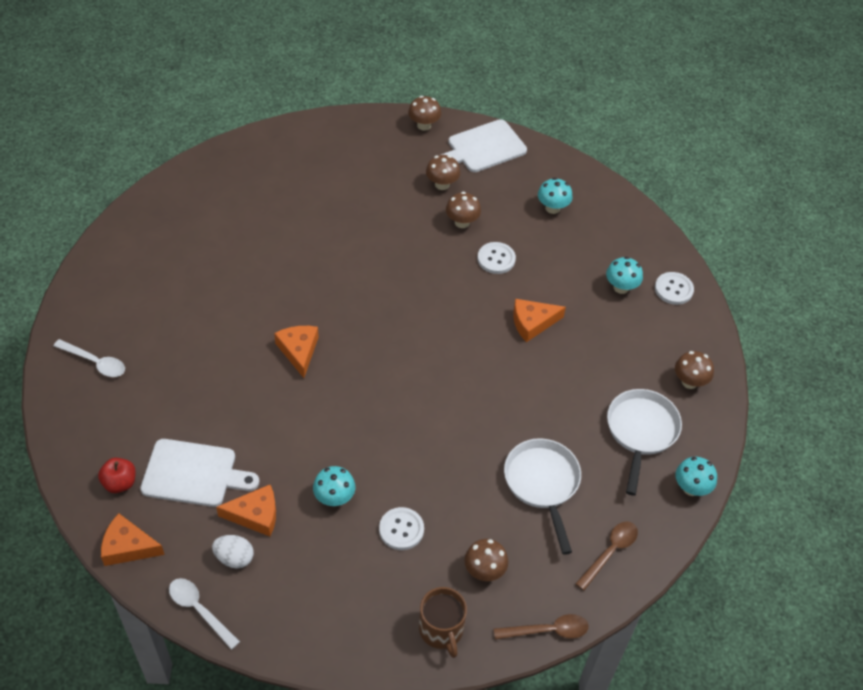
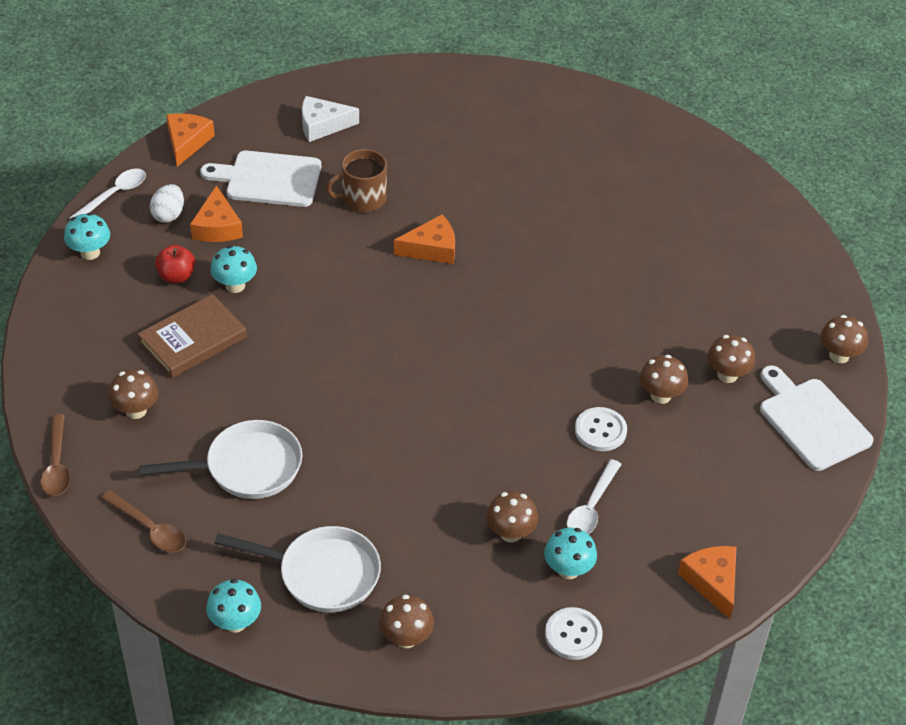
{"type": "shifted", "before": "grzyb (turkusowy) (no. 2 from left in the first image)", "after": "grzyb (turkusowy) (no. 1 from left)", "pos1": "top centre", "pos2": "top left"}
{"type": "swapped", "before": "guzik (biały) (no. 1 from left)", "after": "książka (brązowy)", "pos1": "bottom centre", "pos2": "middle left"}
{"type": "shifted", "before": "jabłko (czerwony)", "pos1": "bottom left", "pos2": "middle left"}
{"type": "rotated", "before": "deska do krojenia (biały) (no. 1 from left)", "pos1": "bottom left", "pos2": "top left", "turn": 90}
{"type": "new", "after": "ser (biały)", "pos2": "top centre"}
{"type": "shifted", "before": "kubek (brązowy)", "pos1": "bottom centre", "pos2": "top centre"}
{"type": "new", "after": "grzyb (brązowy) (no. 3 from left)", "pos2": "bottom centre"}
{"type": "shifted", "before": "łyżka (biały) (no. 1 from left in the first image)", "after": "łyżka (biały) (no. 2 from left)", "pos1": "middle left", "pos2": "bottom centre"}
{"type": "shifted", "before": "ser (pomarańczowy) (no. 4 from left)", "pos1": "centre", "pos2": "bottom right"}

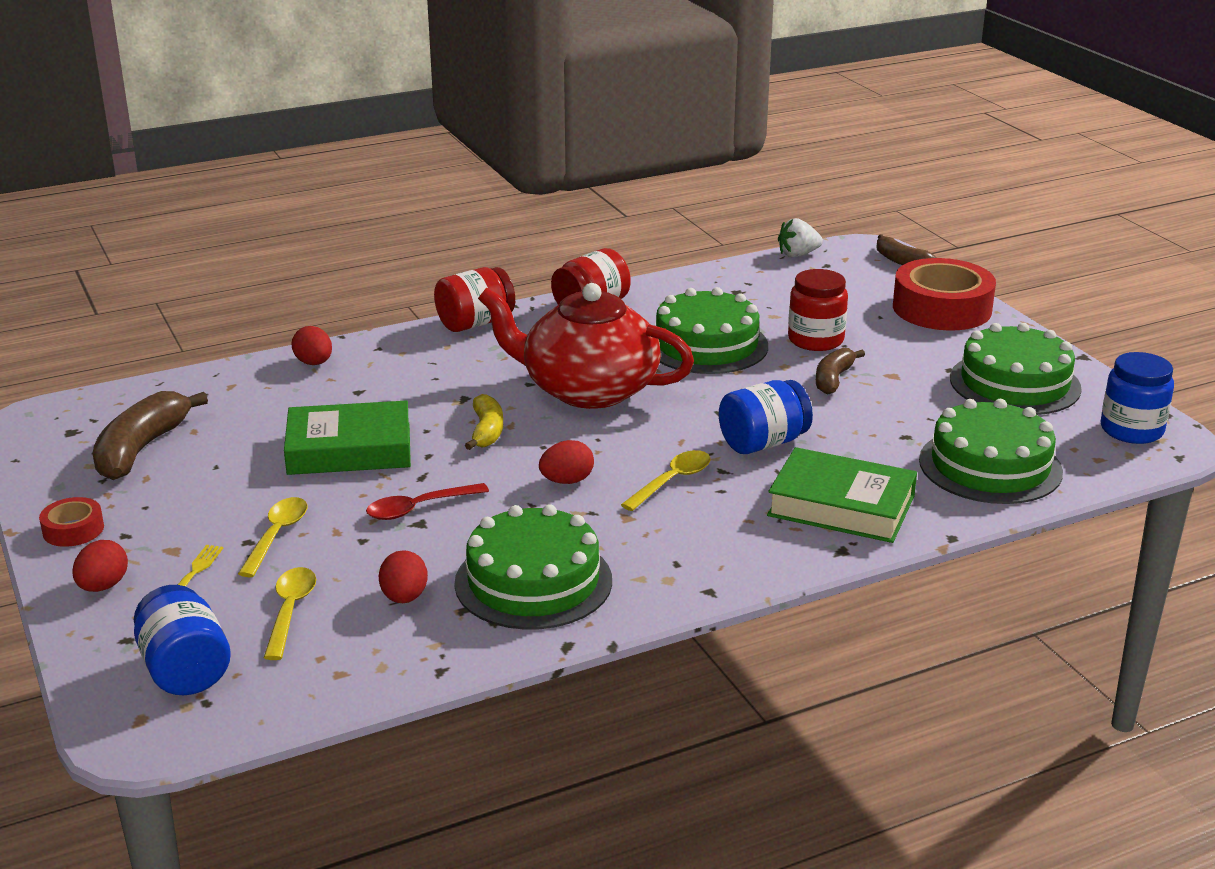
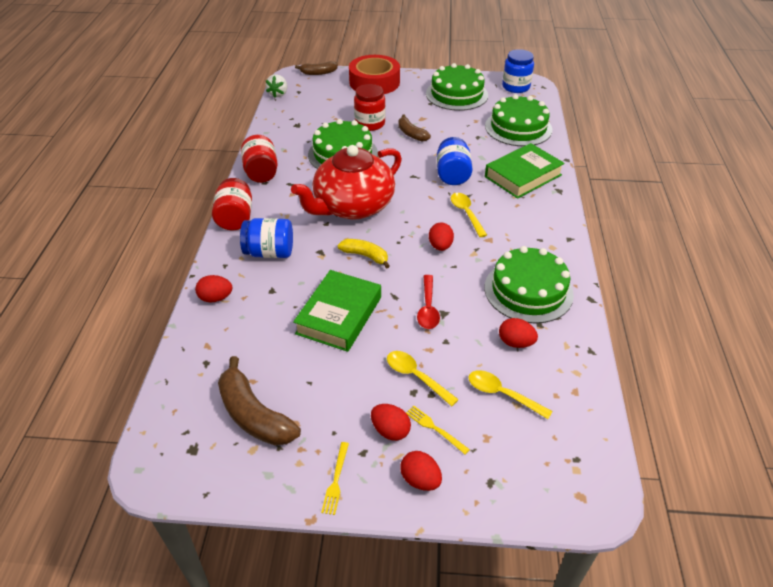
{"type": "shifted", "before": "słoik (niebieski) (no. 1 from left)", "pos1": "bottom left", "pos2": "centre"}
{"type": "swapped", "before": "taśma klejąca (czerwony) (no. 1 from left)", "after": "widelec (żółty) (no. 1 from left)", "pos1": "middle left", "pos2": "bottom centre"}
{"type": "new", "after": "jajko (czerwony) (no. 2 from left)", "pos2": "bottom centre"}

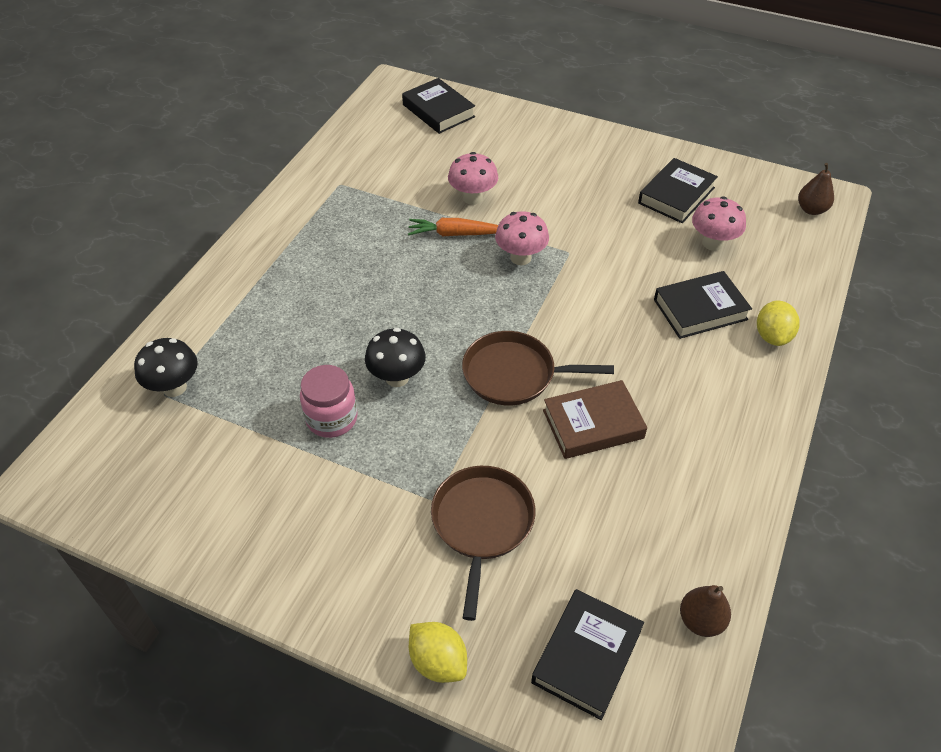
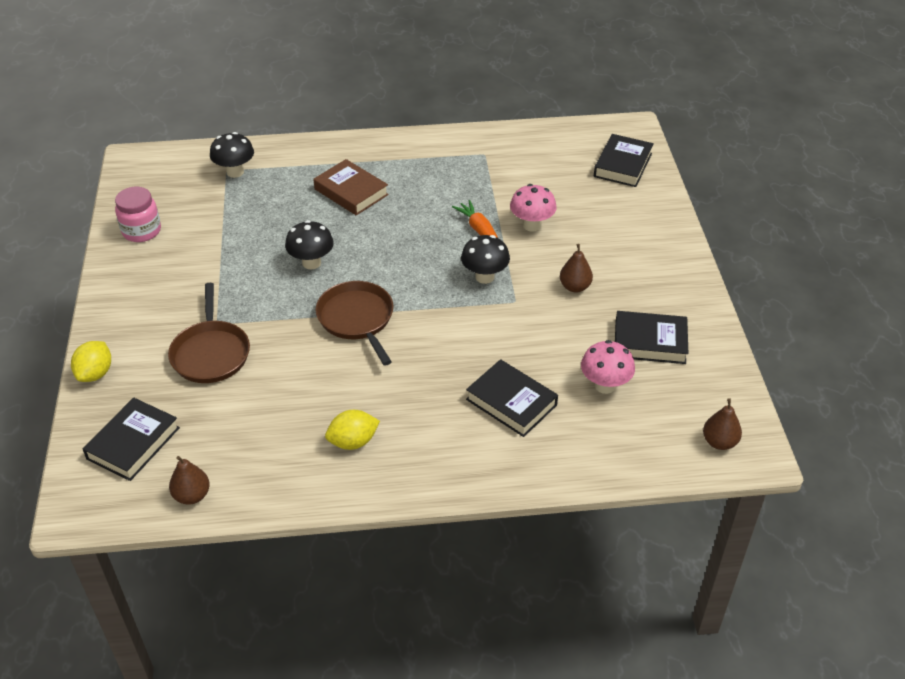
{"type": "rotated", "before": "książka (czarny) (no. 2 from left in the first image)", "pos1": "bottom centre", "pos2": "middle left", "turn": -60}
{"type": "shifted", "before": "słoik (różowy)", "pos1": "centre", "pos2": "top left"}
{"type": "rotated", "before": "patelnia (brązowy) (no. 1 from left)", "pos1": "bottom centre", "pos2": "middle left", "turn": 105}
{"type": "shifted", "before": "książka (brązowy)", "pos1": "centre", "pos2": "top centre"}
{"type": "shifted", "before": "cytryna (żółty) (no. 2 from left)", "pos1": "middle right", "pos2": "centre"}
{"type": "repainted", "before": "grzyb (różowy) (no. 2 from left)", "after": "grzyb (czarny) (no. 3 from left)", "pos1": "top centre", "pos2": "centre"}
{"type": "new", "after": "gruszka (brązowy) (no. 2 from left)", "pos2": "centre"}

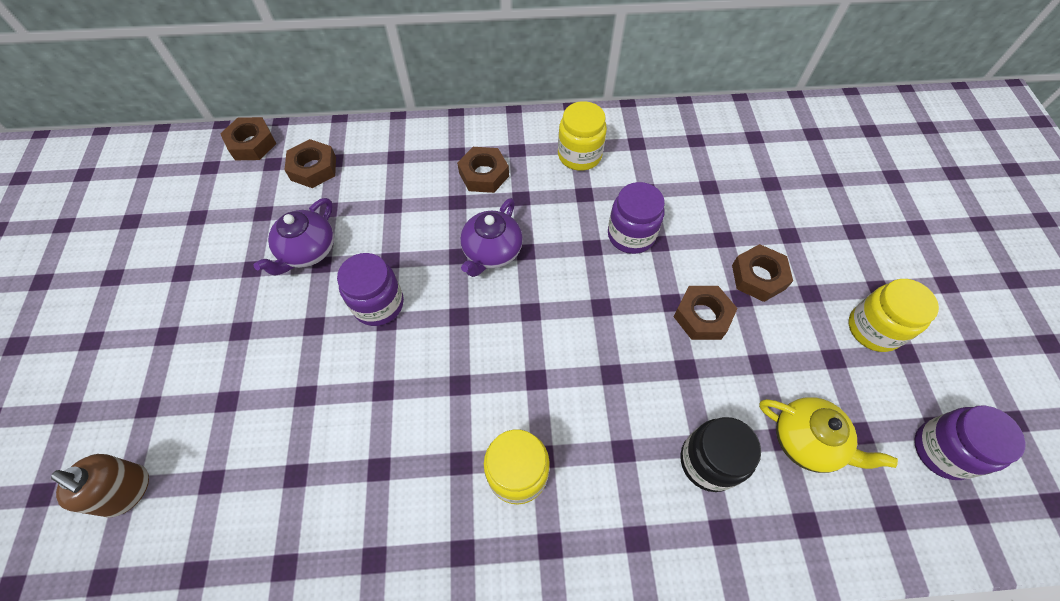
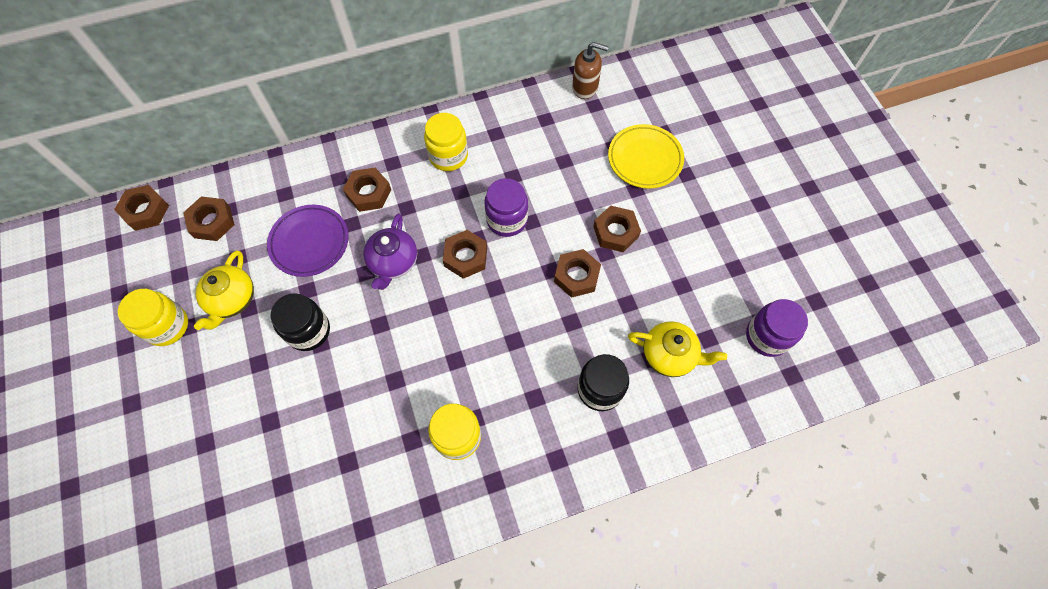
{"type": "shifted", "before": "słoik (żółty) (no. 3 from left in the first image)", "after": "słoik (żółty) (no. 1 from left)", "pos1": "middle right", "pos2": "middle left"}
{"type": "repainted", "before": "imbryk (fioletowy) (no. 1 from left)", "after": "imbryk (żółty) (no. 1 from left)", "pos1": "middle left", "pos2": "middle left"}
{"type": "new", "after": "talerz (fioletowy)", "pos2": "middle left"}
{"type": "repainted", "before": "słoik (fioletowy) (no. 1 from left)", "after": "słoik (czarny) (no. 1 from left)", "pos1": "centre", "pos2": "middle left"}
{"type": "new", "after": "nakrętka (brązowy) (no. 4 from left)", "pos2": "centre"}
{"type": "shifted", "before": "dozownik mydła (brązowy)", "pos1": "bottom left", "pos2": "top centre"}
{"type": "new", "after": "talerz (żółty)", "pos2": "top centre"}

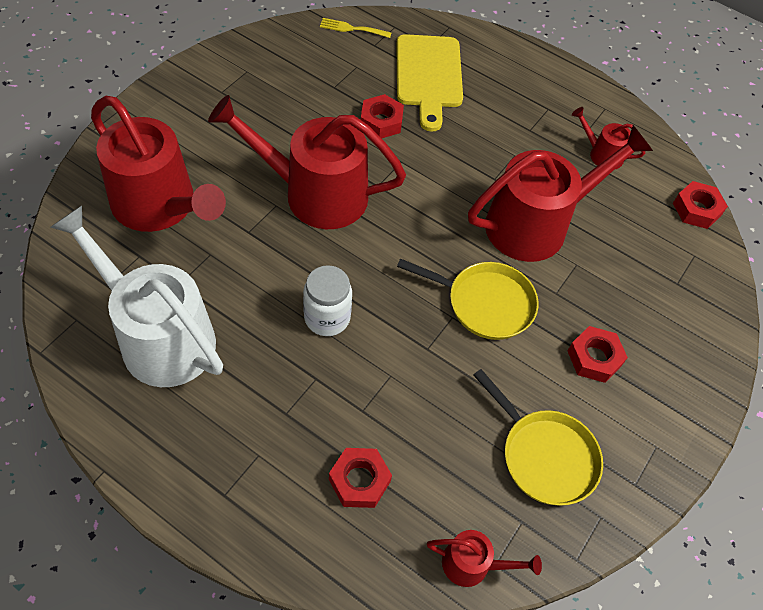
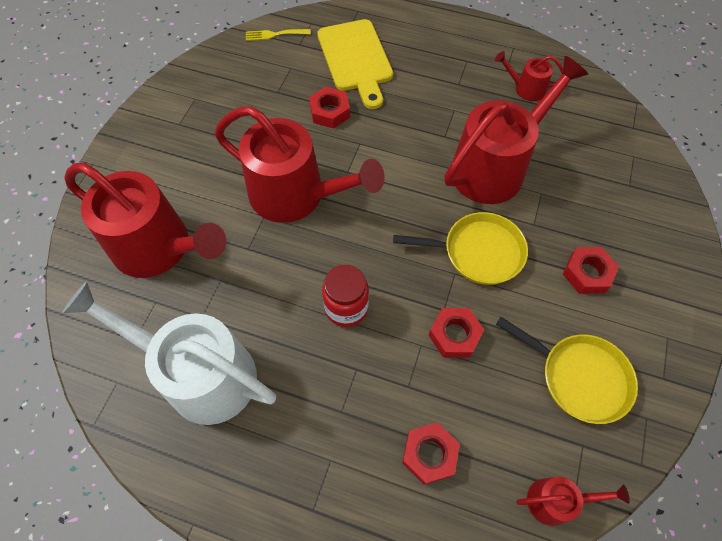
{"type": "rotated", "before": "konewka (czerwony) (no. 2 from left)", "pos1": "top centre", "pos2": "top centre", "turn": -150}
{"type": "repainted", "before": "słoik (biały)", "after": "słoik (czerwony)", "pos1": "centre", "pos2": "centre"}
{"type": "shifted", "before": "nakrętka (czerwony) (no. 4 from left in the first image)", "after": "nakrętka (czerwony) (no. 3 from left)", "pos1": "middle right", "pos2": "centre"}

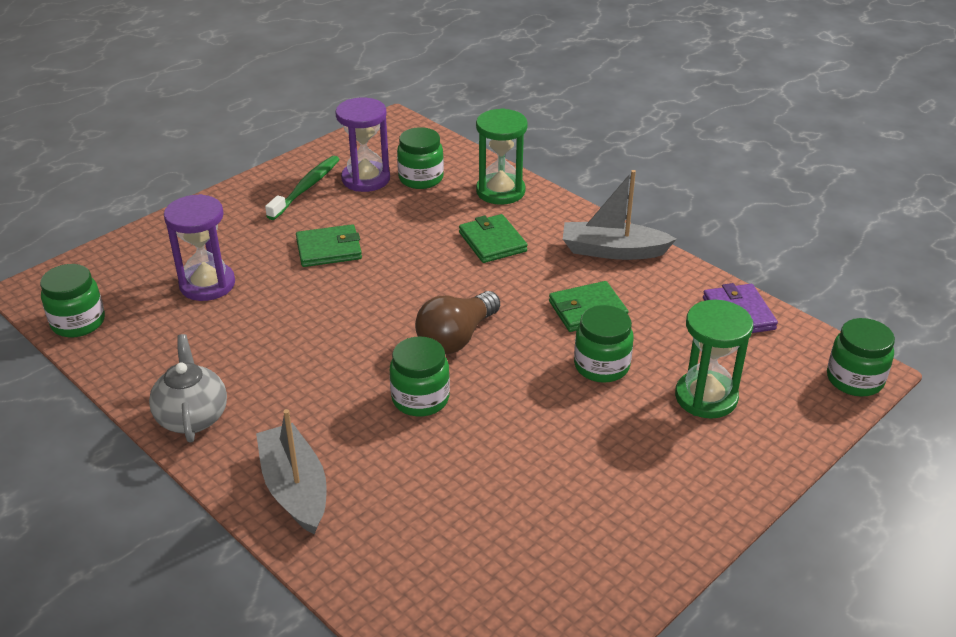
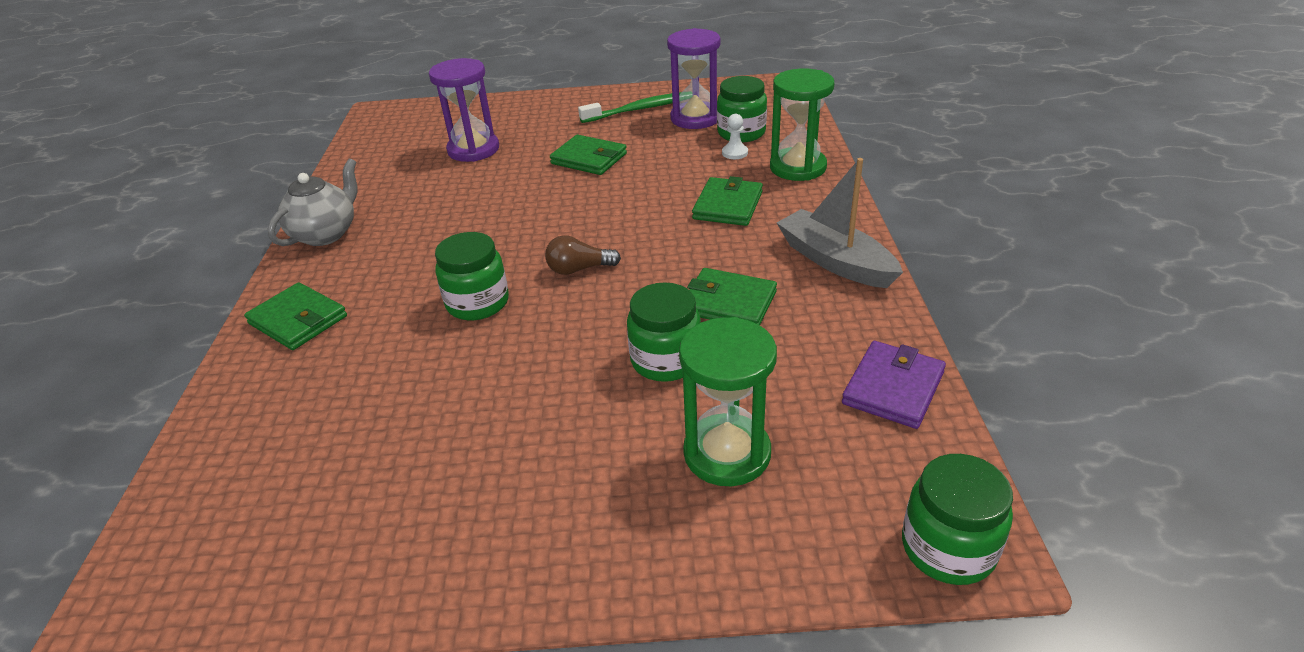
{"type": "swapped", "before": "łódka (szary) (no. 1 from left)", "after": "portfel (zielony) (no. 1 from left)", "pos1": "bottom left", "pos2": "middle left"}
{"type": "scaled", "before": "żarówka (brązowy)", "pos1": "centre", "pos2": "centre", "scale": 0.6}
{"type": "new", "after": "pionek (biały)", "pos2": "top centre"}
{"type": "gone", "before": "słoik (zielony) (no. 1 from left)", "pos1": "middle left"}

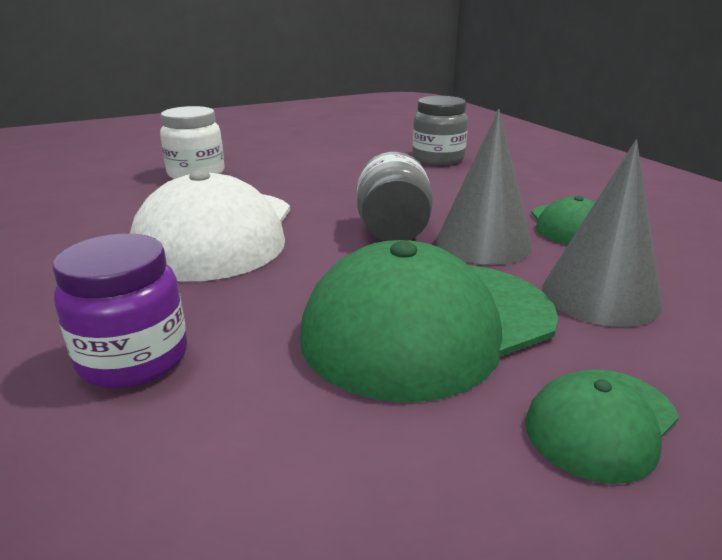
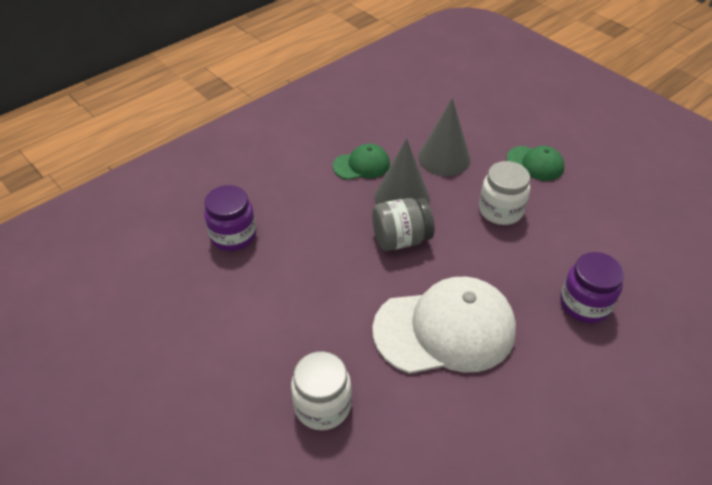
{"type": "repainted", "before": "słoik (szary) (no. 2 from left)", "after": "słoik (fioletowy) (no. 1 from left)", "pos1": "top centre", "pos2": "middle left"}
{"type": "swapped", "before": "czapka (zielony) (no. 1 from left)", "after": "słoik (biały) (no. 2 from left)", "pos1": "centre", "pos2": "middle right"}

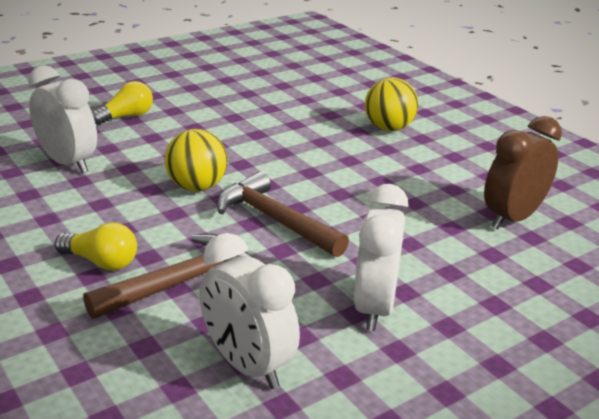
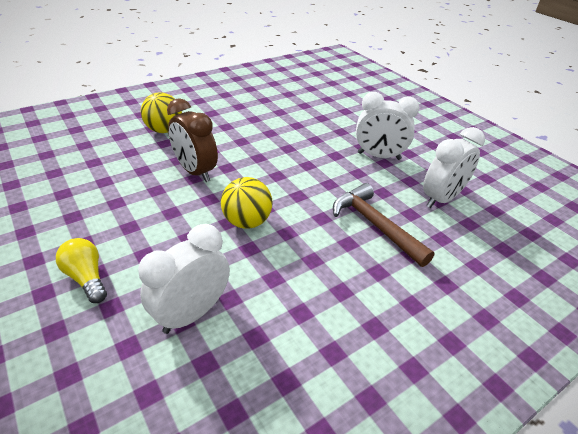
{"type": "shifted", "before": "budzik (brązowy)", "pos1": "middle right", "pos2": "top left"}
{"type": "gone", "before": "żarówka (żółty) (no. 1 from left)", "pos1": "middle left"}
{"type": "gone", "before": "młotek (brązowy) (no. 2 from left)", "pos1": "centre"}

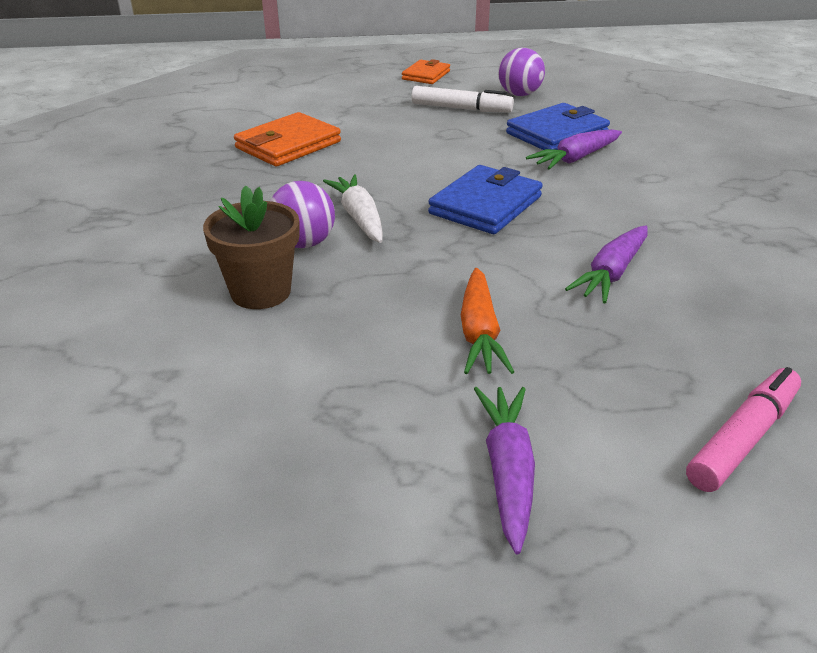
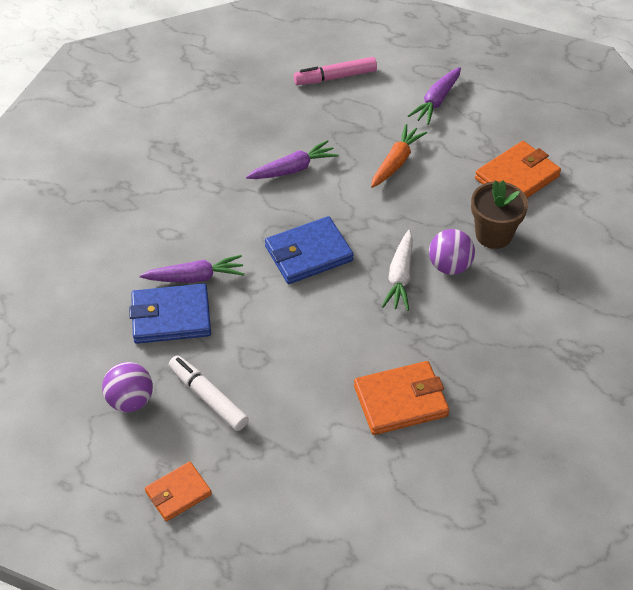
{"type": "new", "after": "portfel (pomarańczowy) (no. 3 from left)", "pos2": "top right"}

